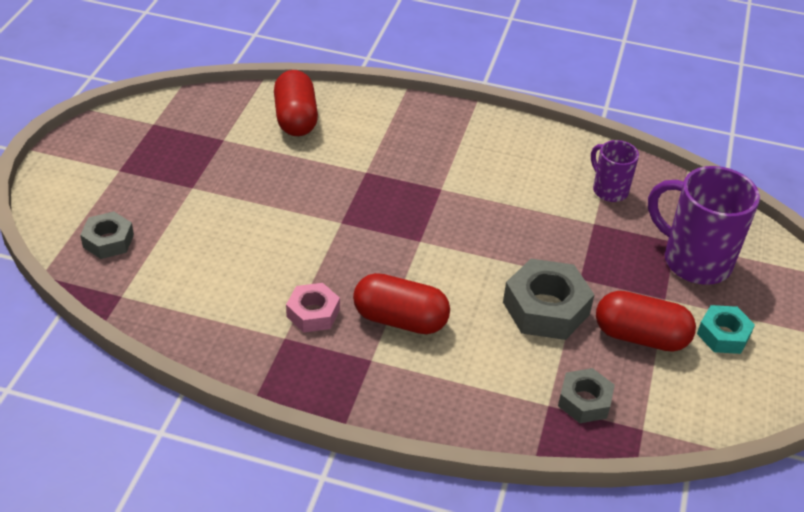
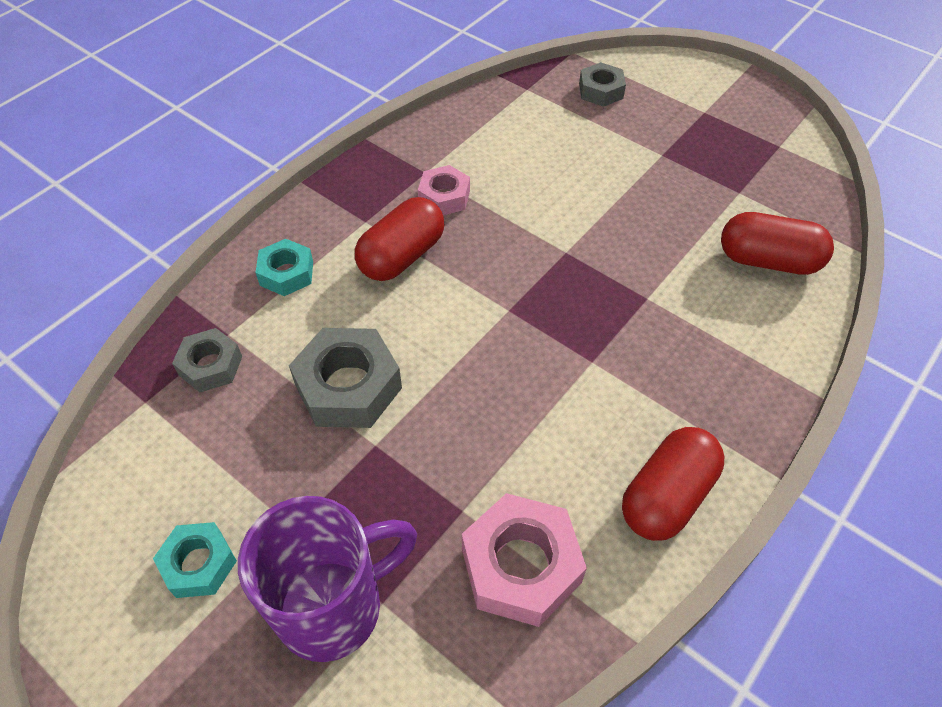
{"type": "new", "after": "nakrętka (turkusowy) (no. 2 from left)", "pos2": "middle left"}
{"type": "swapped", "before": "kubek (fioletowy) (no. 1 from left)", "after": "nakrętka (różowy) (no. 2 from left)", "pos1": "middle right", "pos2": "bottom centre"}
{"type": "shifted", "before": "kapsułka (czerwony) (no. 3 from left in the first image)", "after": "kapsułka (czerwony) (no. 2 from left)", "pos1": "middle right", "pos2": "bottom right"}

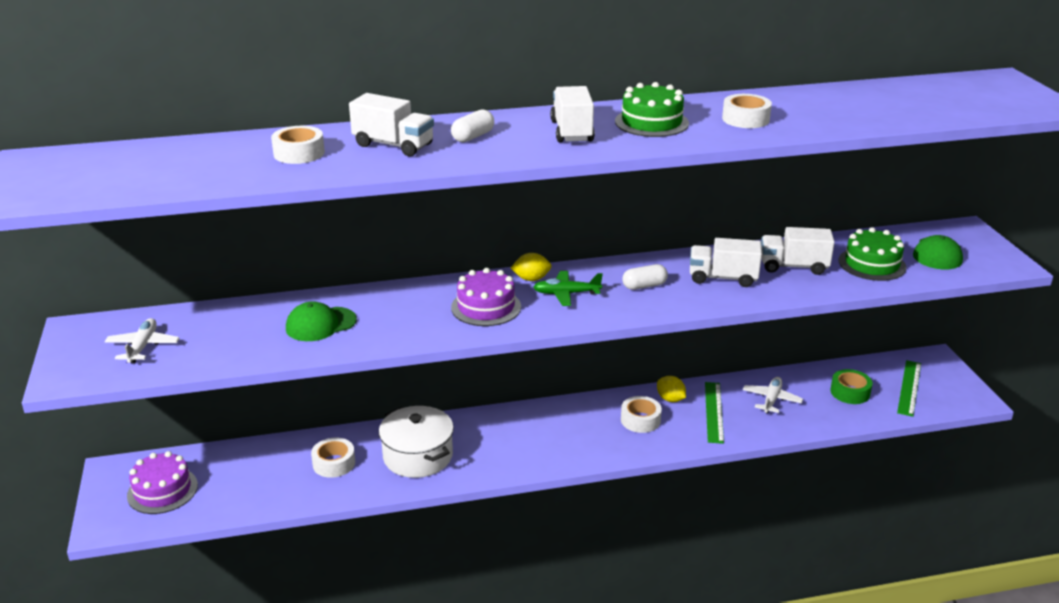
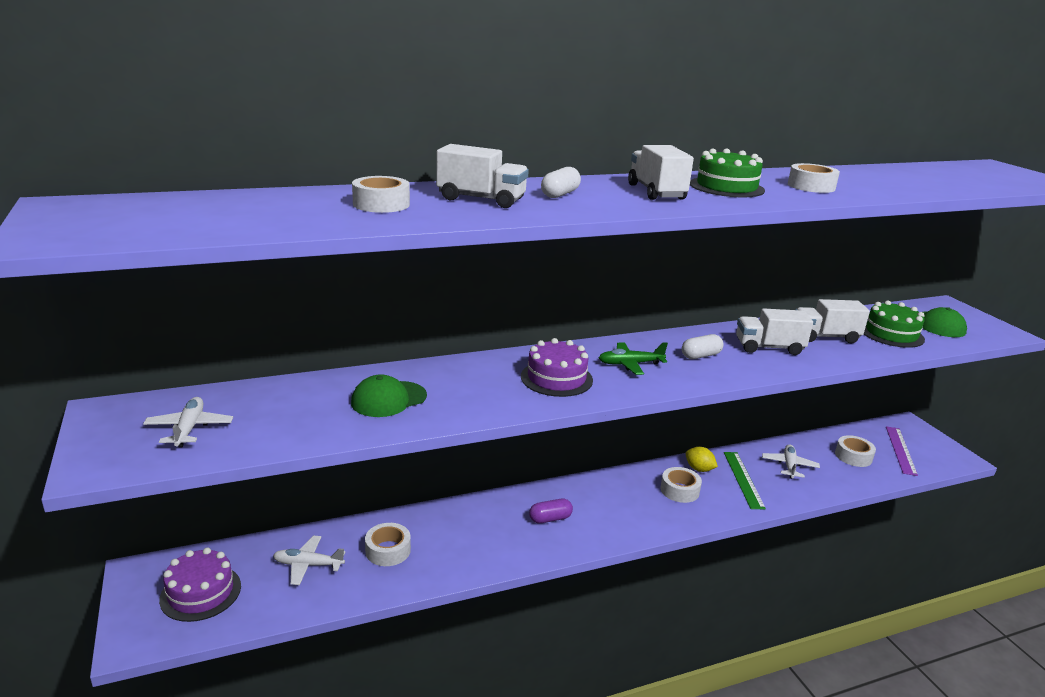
{"type": "new", "after": "samolot (biały) (no. 2 from left)", "pos2": "bottom left"}
{"type": "new", "after": "kapsułka (fioletowy)", "pos2": "bottom centre"}
{"type": "repainted", "before": "taśma klejąca (zielony)", "after": "taśma klejąca (biały) (no. 5 from left)", "pos1": "middle right", "pos2": "middle right"}
{"type": "repainted", "before": "linijka (zielony) (no. 2 from left)", "after": "linijka (fioletowy)", "pos1": "middle right", "pos2": "middle right"}
{"type": "gone", "before": "garnek (biały)", "pos1": "bottom centre"}
{"type": "gone", "before": "cytryna (żółty) (no. 1 from left)", "pos1": "centre"}

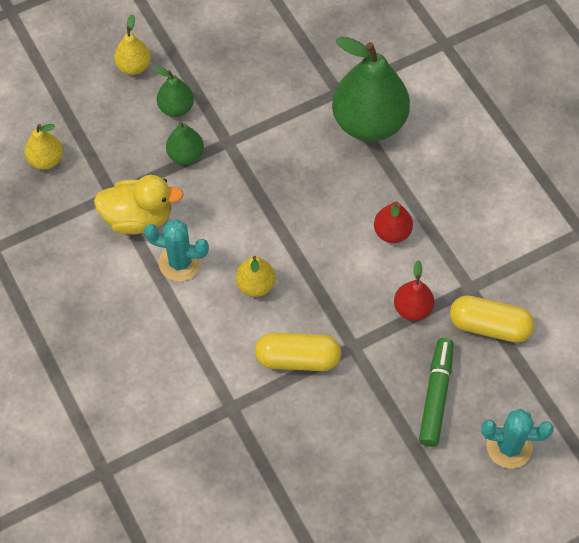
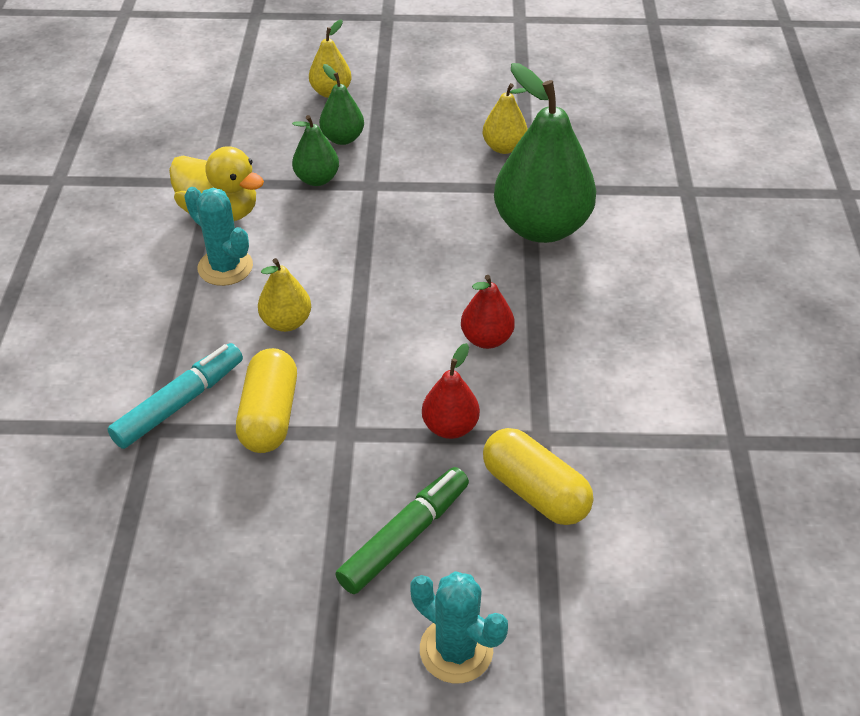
{"type": "new", "after": "flamaster (turkusowy)", "pos2": "middle left"}
{"type": "rotated", "before": "kapsułka (żółty) (no. 1 from left)", "pos1": "centre", "pos2": "middle left", "turn": 60}
{"type": "shifted", "before": "gruszka (żółty) (no. 1 from left in the first image)", "after": "gruszka (żółty) (no. 3 from left)", "pos1": "top left", "pos2": "top centre"}

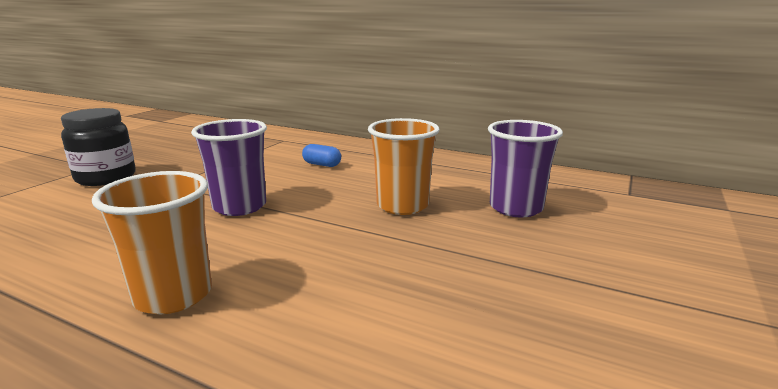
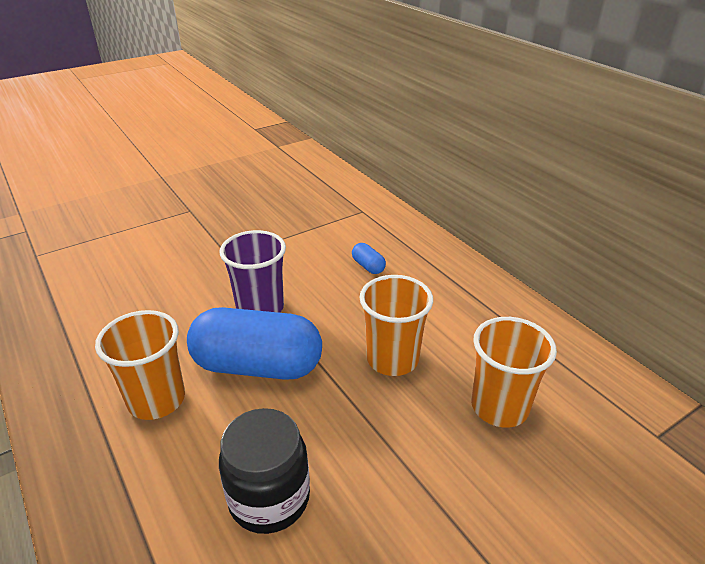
{"type": "new", "after": "kapsułka (niebieski) (no. 1 from left)", "pos2": "centre"}
{"type": "shifted", "before": "słoik (czarny)", "pos1": "middle left", "pos2": "bottom centre"}
{"type": "repainted", "before": "szklanka (fioletowy) (no. 2 from left)", "after": "szklanka (pomarańczowy) (no. 3 from left)", "pos1": "middle right", "pos2": "middle right"}

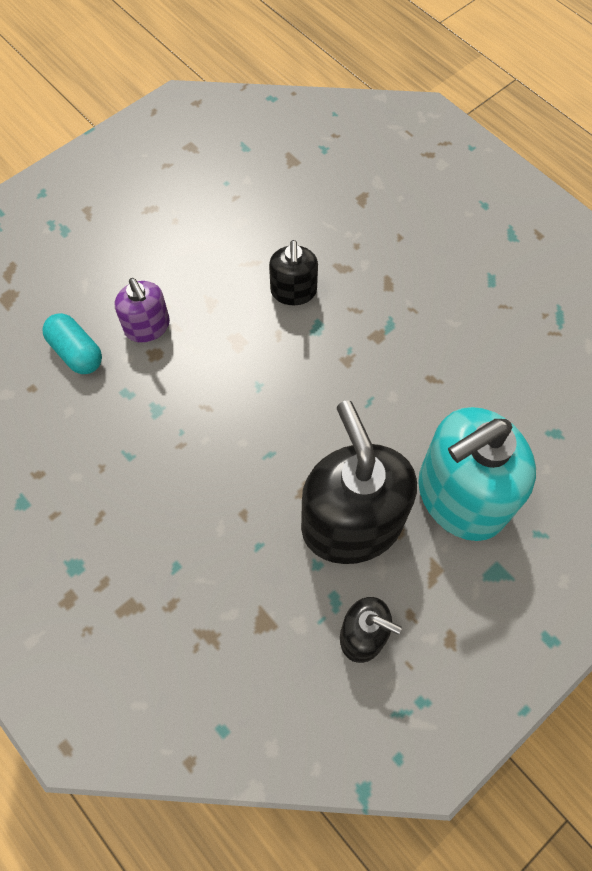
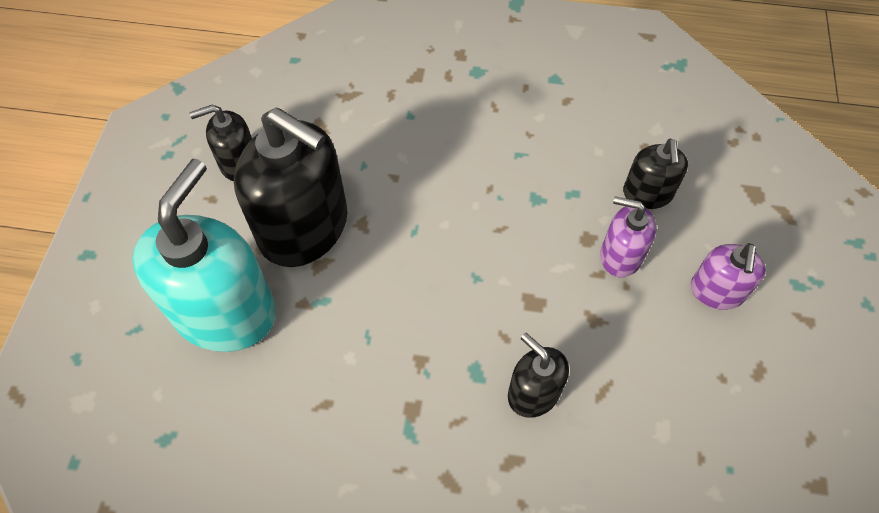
{"type": "swapped", "before": "kapsułka (turkusowy)", "after": "dozownik mydła (czarny) (no. 4 from left)", "pos1": "middle left", "pos2": "middle right"}
{"type": "new", "after": "dozownik mydła (fioletowy) (no. 2 from left)", "pos2": "middle right"}

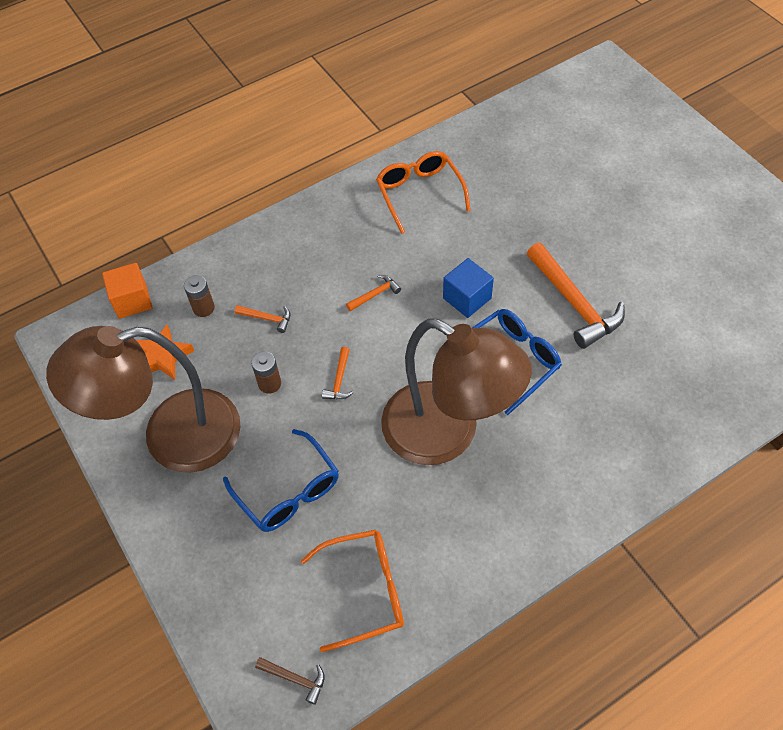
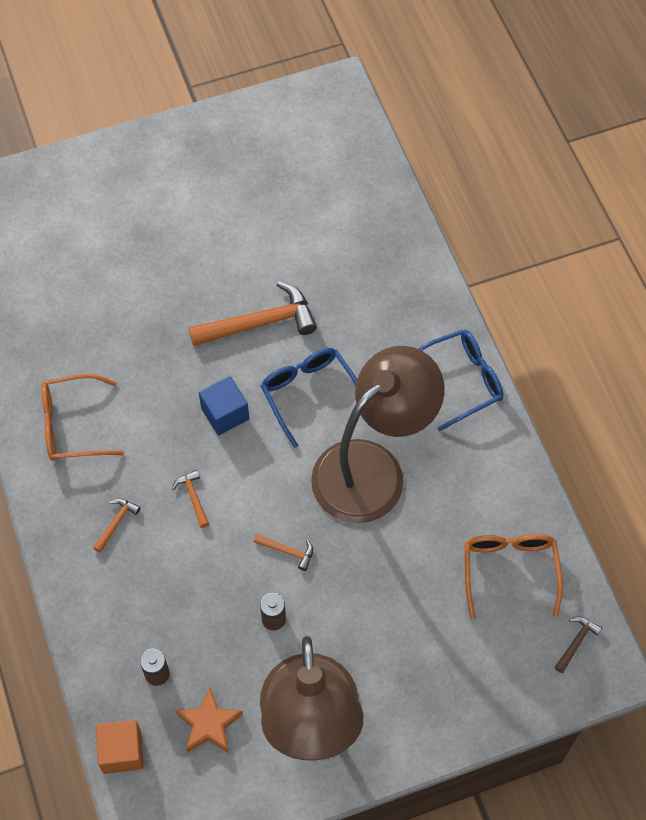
{"type": "shifted", "before": "młotek (pomarańczowy) (no. 1 from left)", "pos1": "centre", "pos2": "middle left"}
{"type": "shifted", "before": "okulary (niebieski) (no. 1 from left in the first image)", "after": "okulary (niebieski) (no. 2 from left)", "pos1": "centre", "pos2": "middle right"}

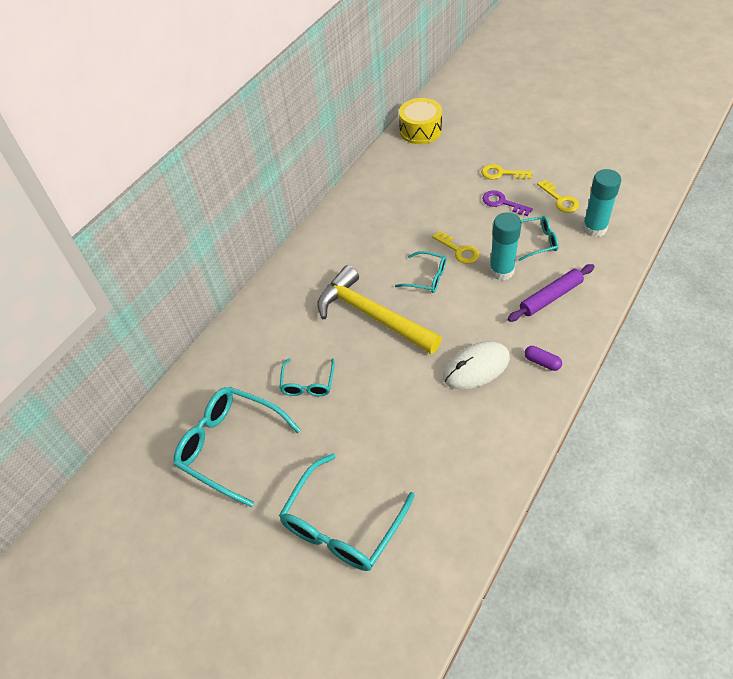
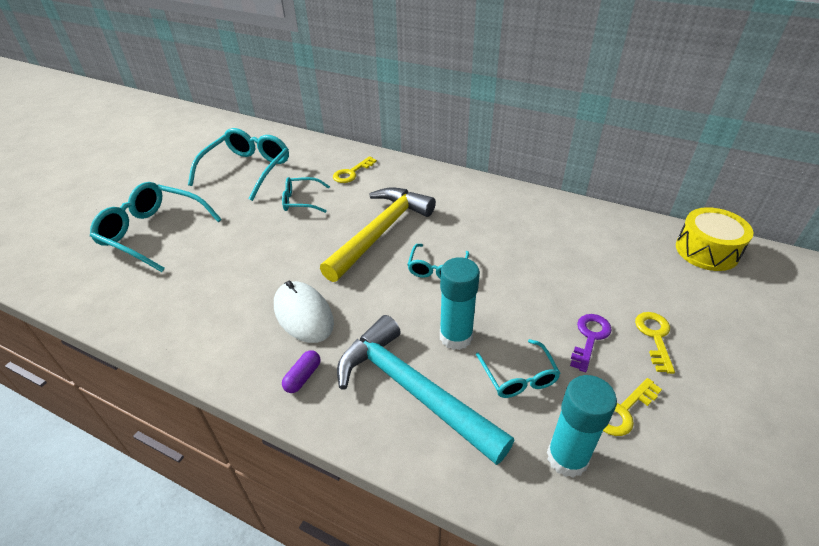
{"type": "shifted", "before": "klucz (żółty) (no. 1 from left)", "pos1": "centre", "pos2": "top centre"}
{"type": "swapped", "before": "wałek do ciasta (fioletowy)", "after": "młotek (turkusowy)", "pos1": "middle right", "pos2": "bottom centre"}

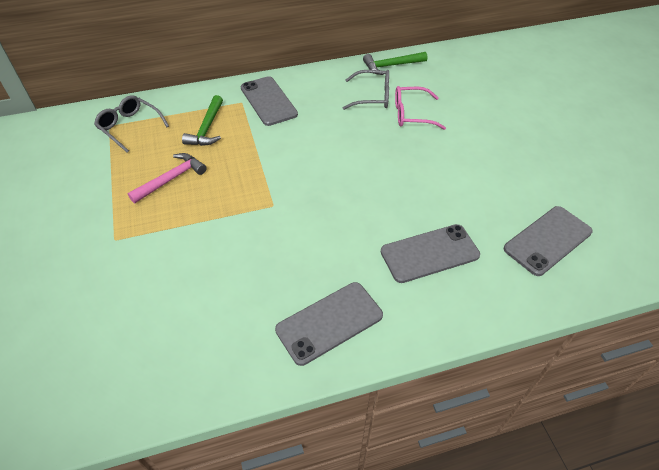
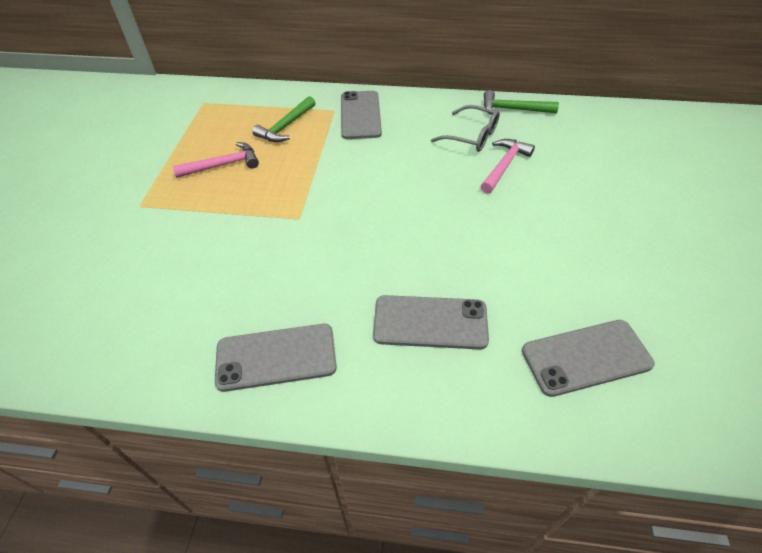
{"type": "swapped", "before": "okulary (różowy)", "after": "młotek (różowy) (no. 2 from left)", "pos1": "top centre", "pos2": "top right"}
{"type": "gone", "before": "okulary (szary) (no. 1 from left)", "pos1": "top left"}

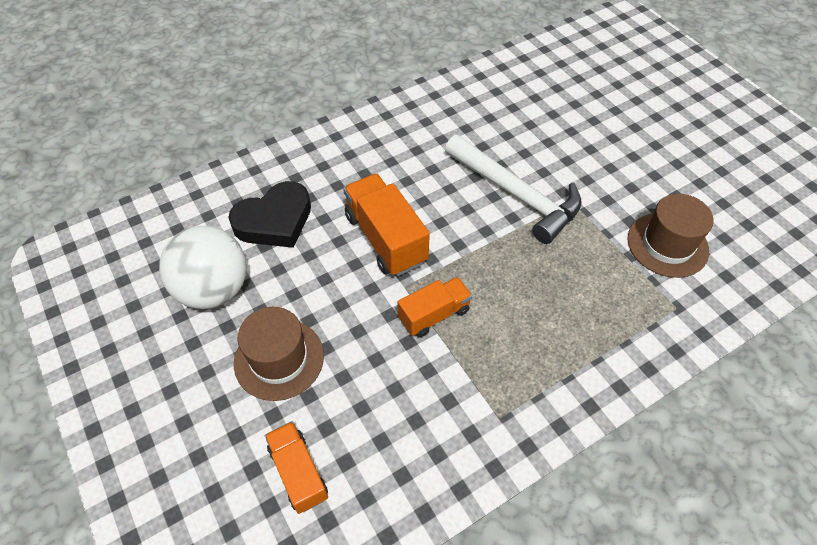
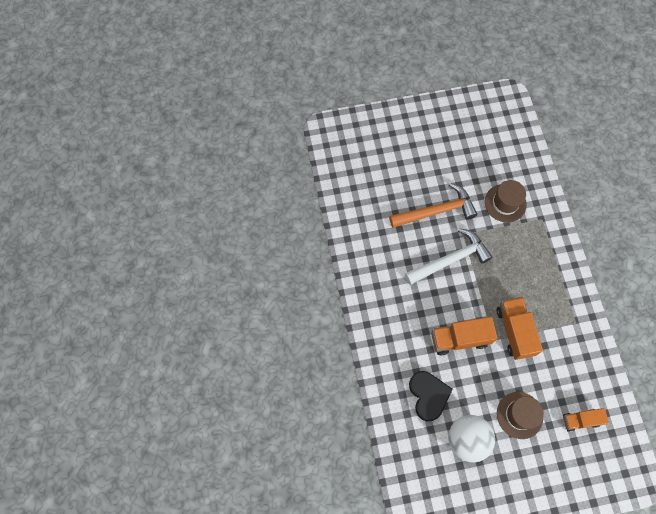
{"type": "new", "after": "młotek (pomarańczowy)", "pos2": "centre"}
{"type": "scaled", "before": "ciężarówka (pomarańczowy) (no. 3 from left in the first image)", "pos1": "centre", "pos2": "middle right", "scale": 1.59}

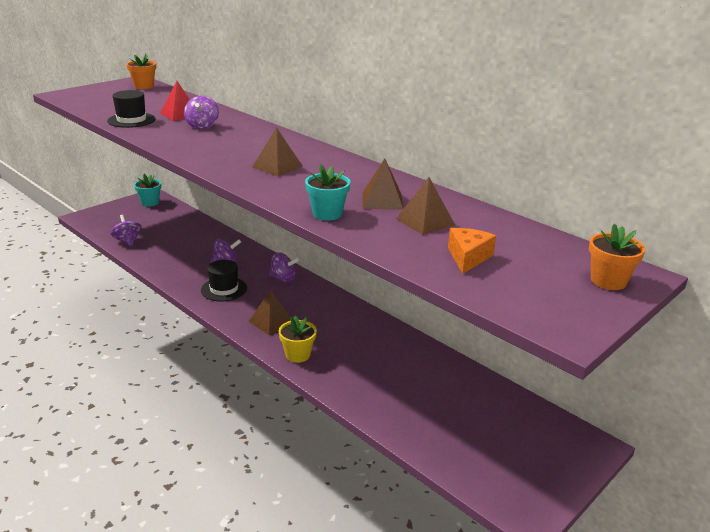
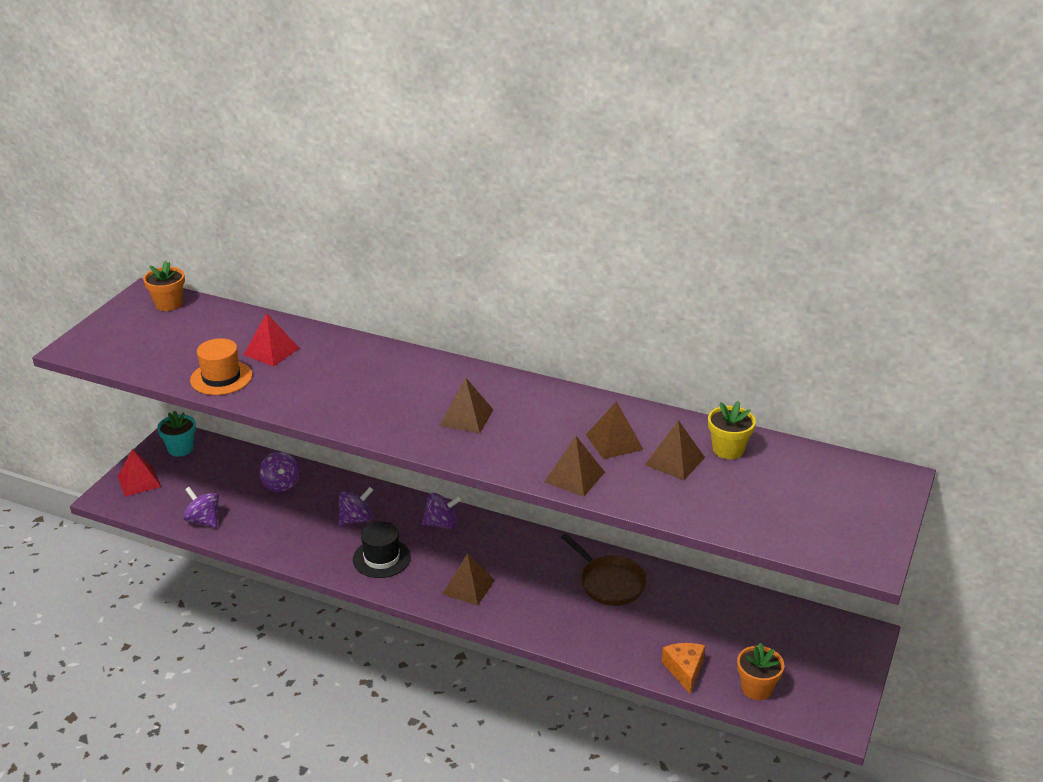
{"type": "new", "after": "piramida (czerwony) (no. 1 from left)", "pos2": "middle left"}
{"type": "repainted", "before": "kapelusz (czarny) (no. 1 from left)", "after": "kapelusz (pomarańczowy)", "pos1": "top left", "pos2": "middle left"}
{"type": "shifted", "before": "bączek (fioletowy) (no. 2 from left)", "pos1": "top left", "pos2": "middle left"}
{"type": "swapped", "before": "doniczka (turkusowy) (no. 2 from left)", "after": "piramida (brązowy) (no. 3 from left)", "pos1": "centre", "pos2": "centre"}
{"type": "new", "after": "patelnia (brązowy)", "pos2": "bottom centre"}
{"type": "shifted", "before": "ser (pomarańczowy)", "pos1": "centre", "pos2": "bottom centre"}
{"type": "shifted", "before": "doniczka (żółty)", "pos1": "centre", "pos2": "middle right"}
{"type": "shifted", "before": "doniczka (pomarańczowy) (no. 2 from left)", "pos1": "middle right", "pos2": "bottom right"}

